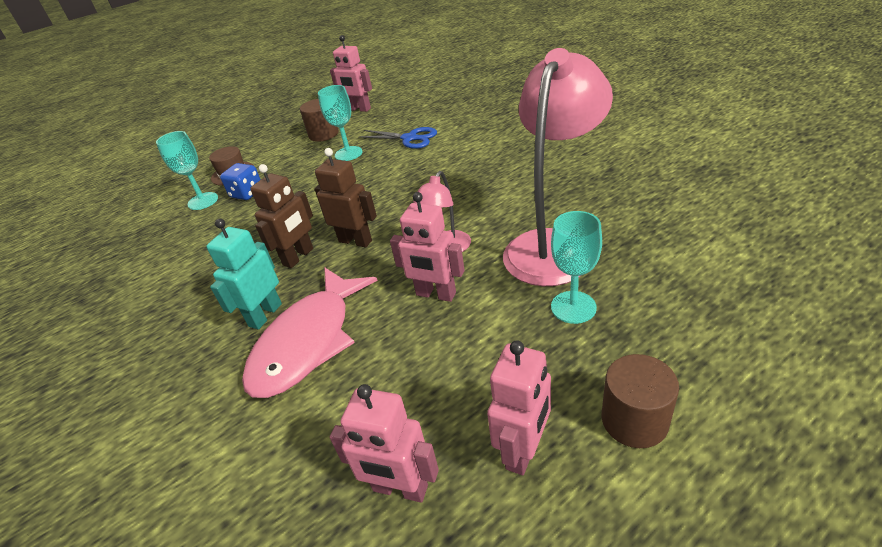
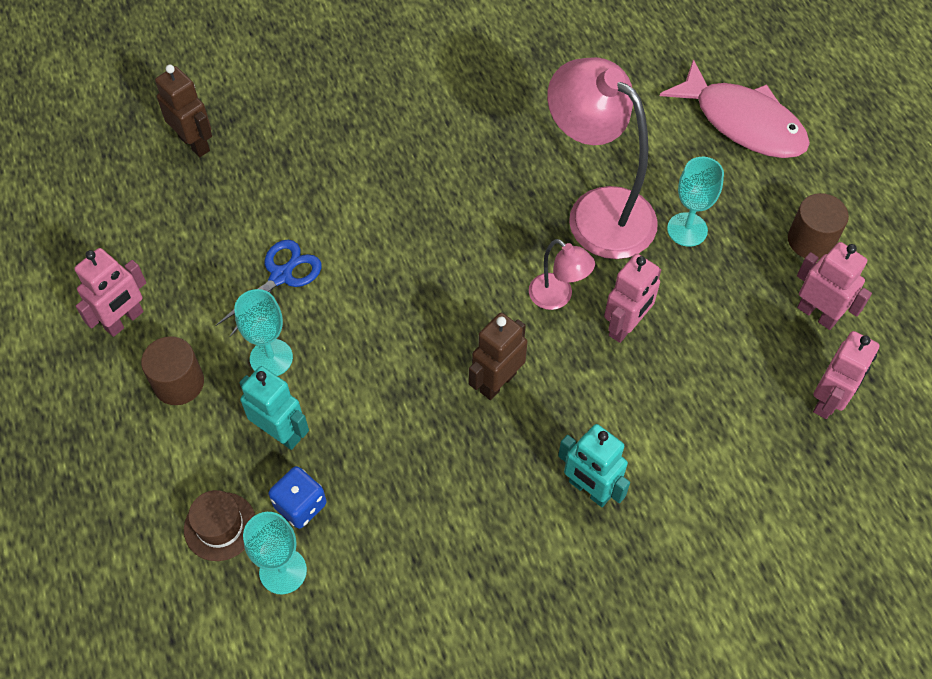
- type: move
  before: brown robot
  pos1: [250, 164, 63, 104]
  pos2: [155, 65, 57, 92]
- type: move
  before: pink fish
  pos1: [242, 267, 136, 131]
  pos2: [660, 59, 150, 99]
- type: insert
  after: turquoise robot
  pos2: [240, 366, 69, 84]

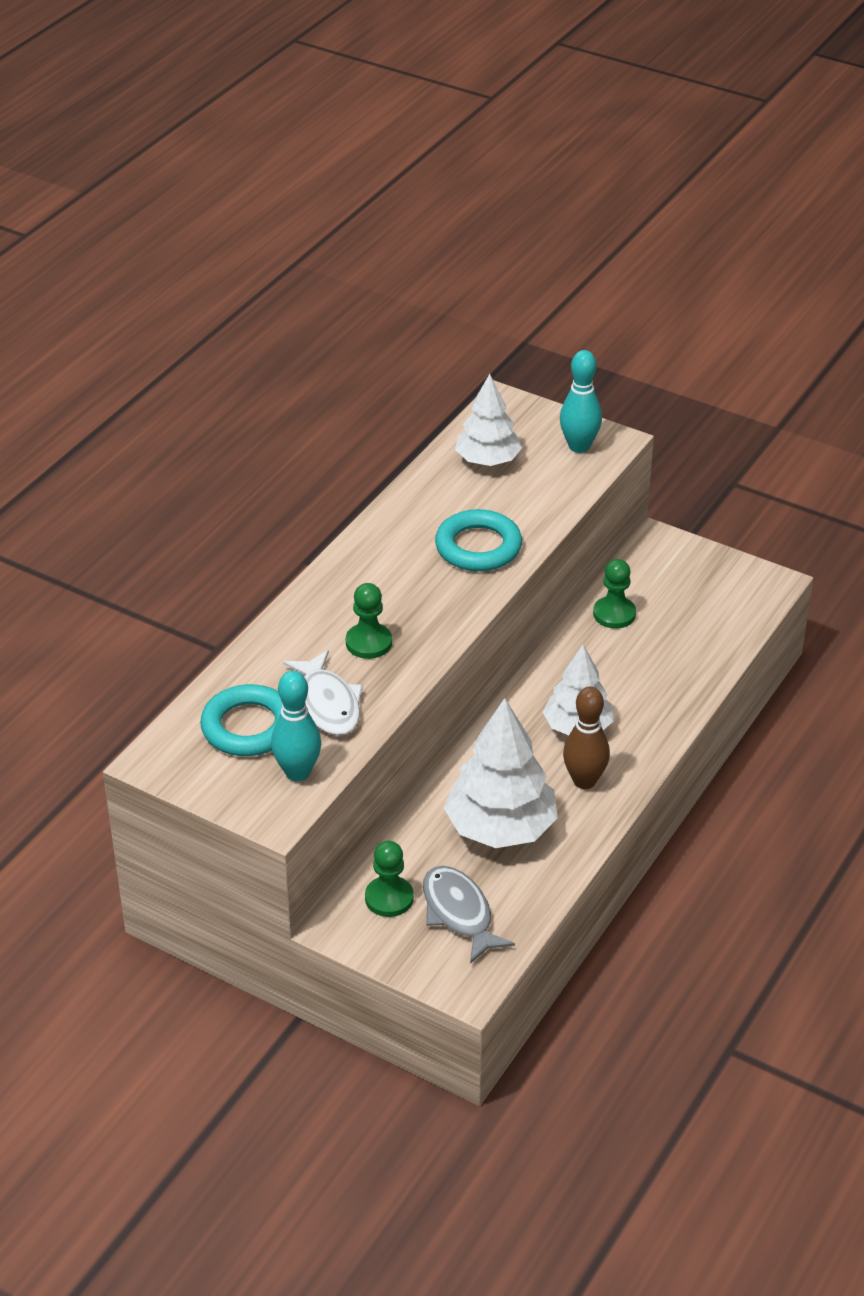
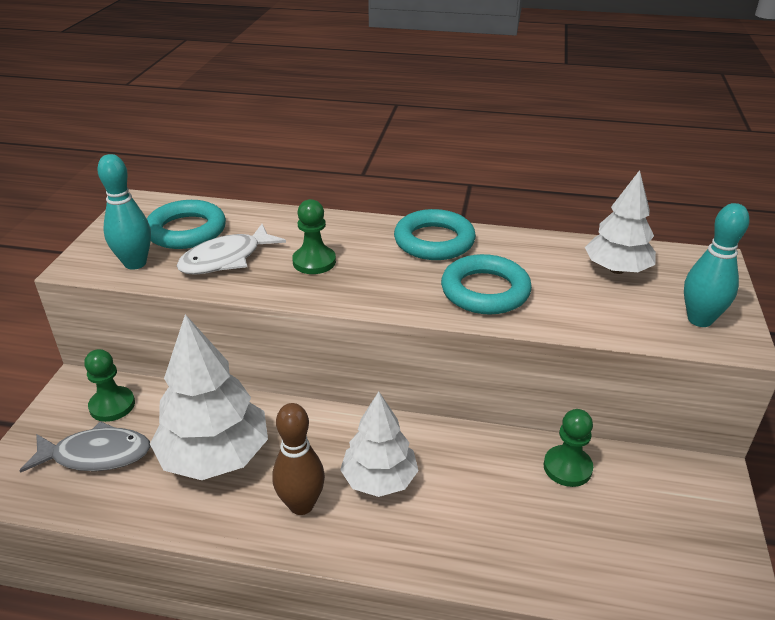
- type: rotate
  before: grey fish
  pos1: [423, 866, 92, 98]
  pos2: [20, 421, 130, 52]
  turn: 45
- type: insert
  after: turquoise ring
  pos2: [394, 209, 82, 51]

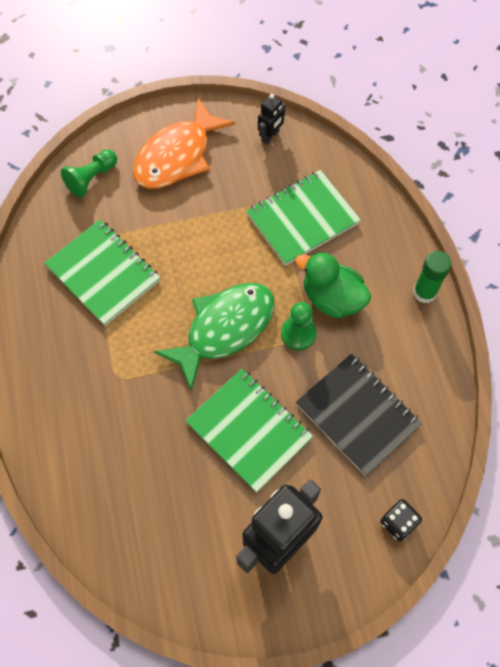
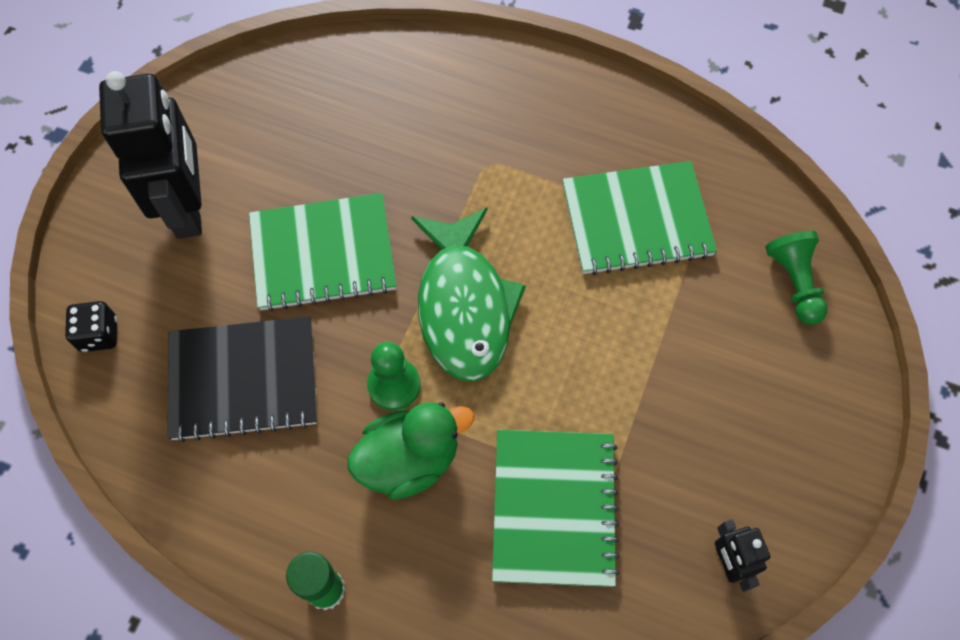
- type: delete
  before: orange fish
  pos1: [133, 98, 103, 91]

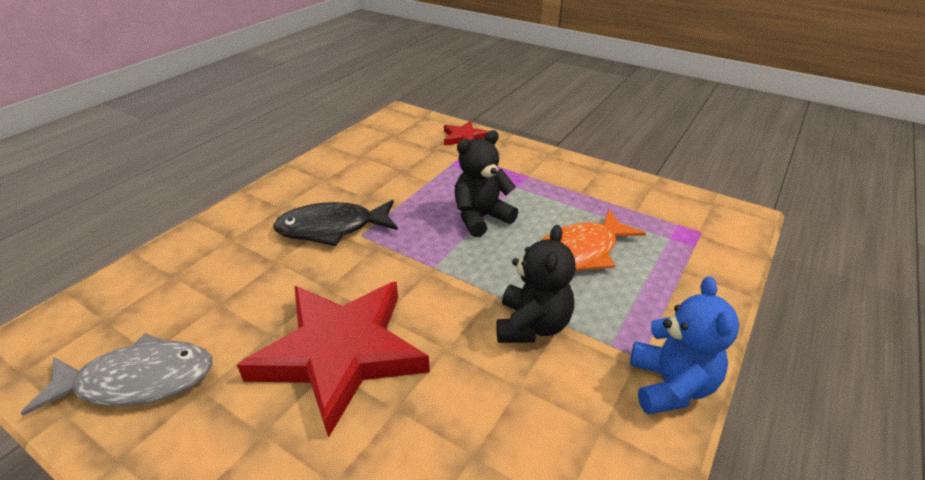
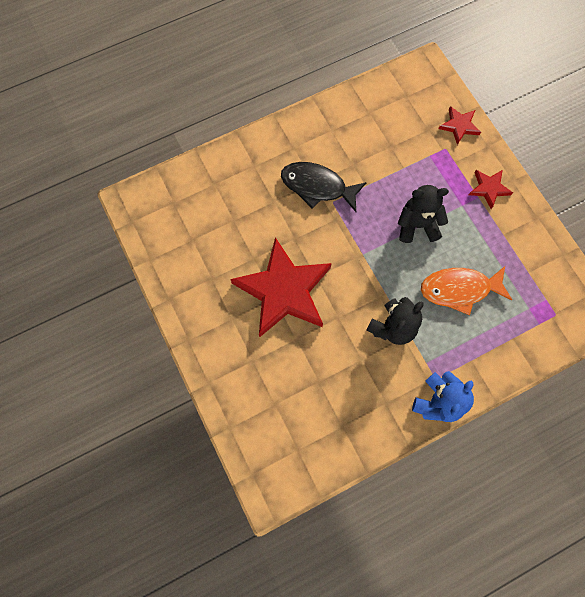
- type: delete
  before: grey fish
  pos1: [21, 333, 192, 83]
- type: insert
  after: red star
  pos2: [469, 170, 44, 39]

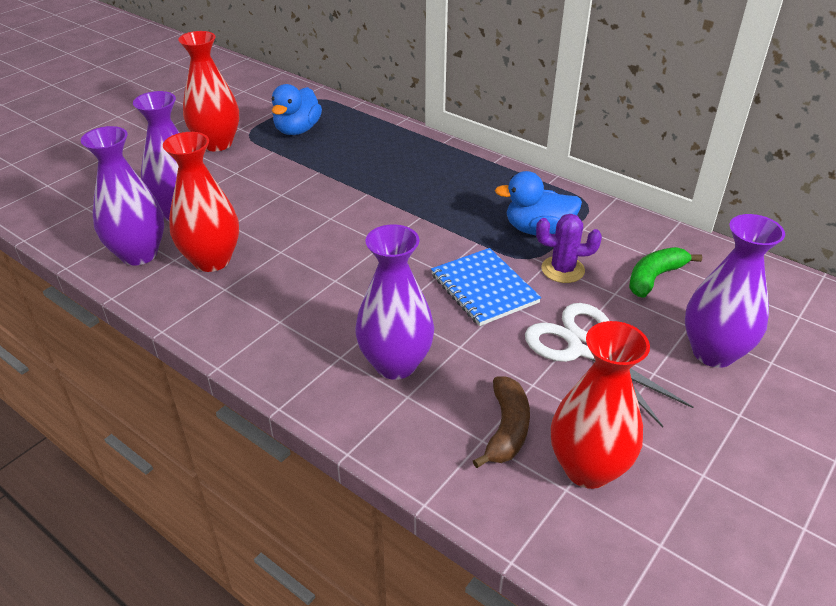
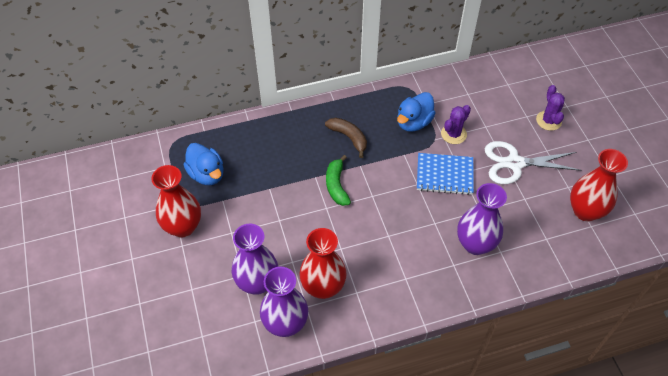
- type: replace
  before: purple vase
  after: purple cactus
  pos1: [685, 214, 100, 154]
  pos2: [536, 85, 29, 46]
- type: move
  before: green banana
  pos1: [629, 247, 73, 51]
  pos2: [326, 155, 25, 51]
- type: move
  before: brown banana
  pos1: [473, 376, 57, 92]
  pos2: [325, 118, 42, 40]

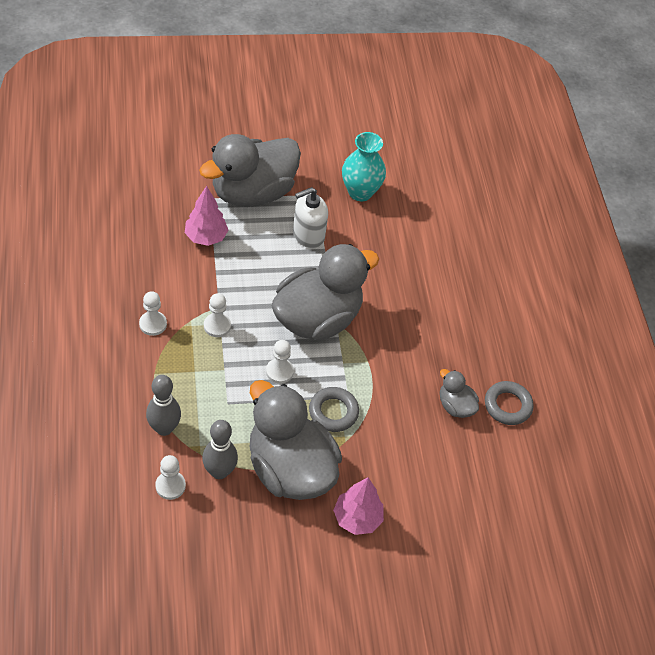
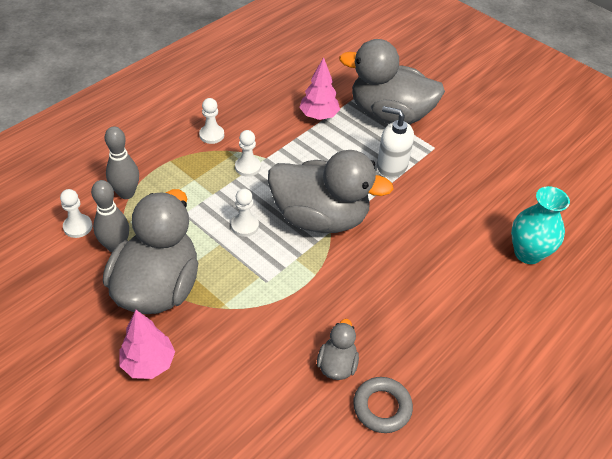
- type: move
  before: turquoise vase
  pos1: [342, 132, 44, 69]
  pos2: [511, 186, 59, 78]
- type: delete
  before: grey ring
  pos1: [309, 387, 50, 45]

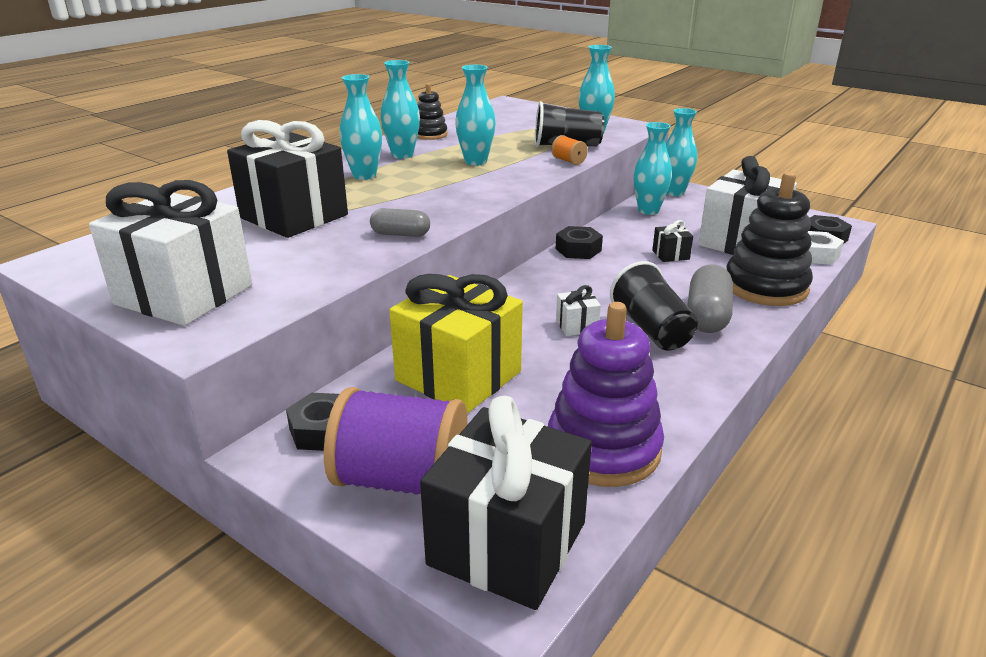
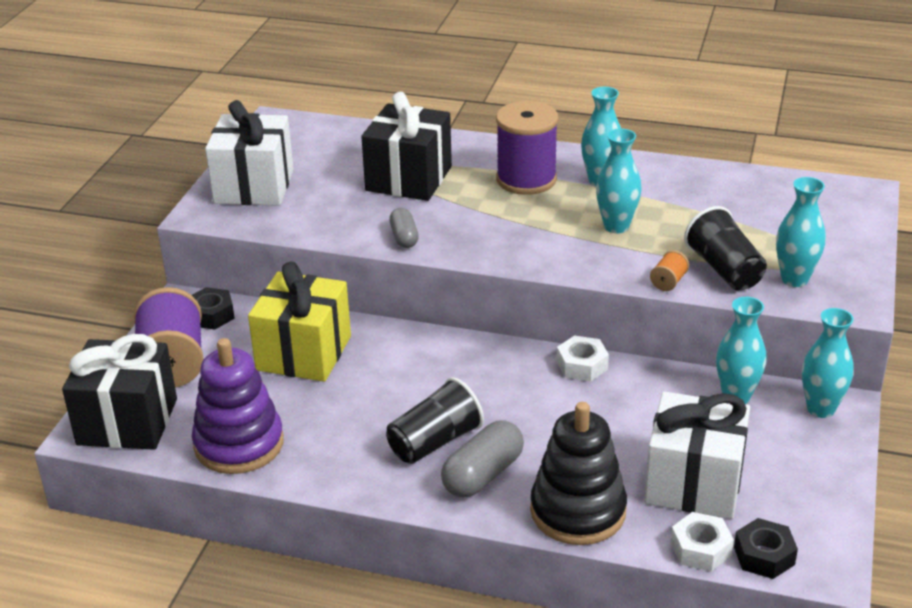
- type: replace
  before: turquoise vase
  after: purple spool
  pos1: [339, 74, 43, 106]
  pos2: [496, 101, 62, 94]
- type: delete
  before: black stacking toy
  pos1: [417, 83, 30, 57]
- type: delete
  before: black gift
  pos1: [652, 220, 41, 42]
- type: recolor
  before: black nut
  after: white nut
  pos1: [556, 226, 47, 33]
  pos2: [557, 335, 52, 47]
- type: rotate
  before: grey capsule
  pos1: [687, 265, 46, 68]
  pos2: [441, 420, 83, 77]
  turn: -45
- type: delete
  before: white gift
  pos1: [556, 285, 45, 51]

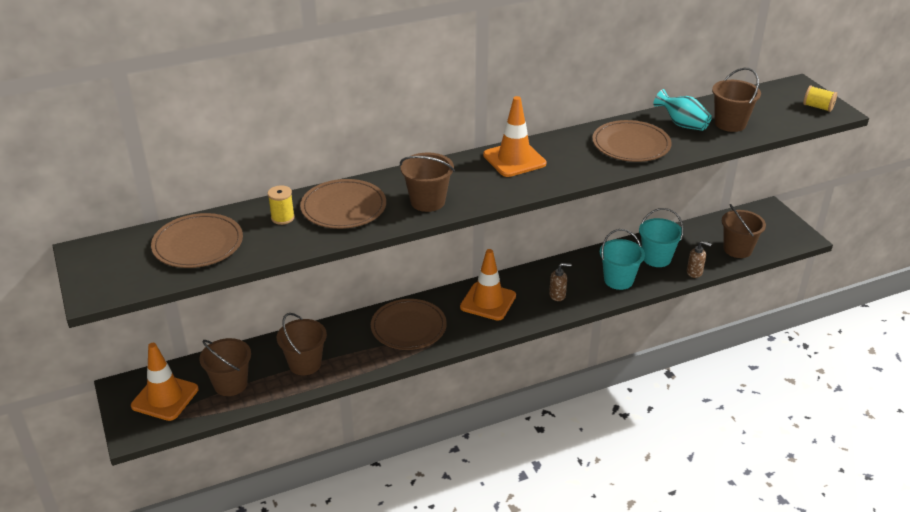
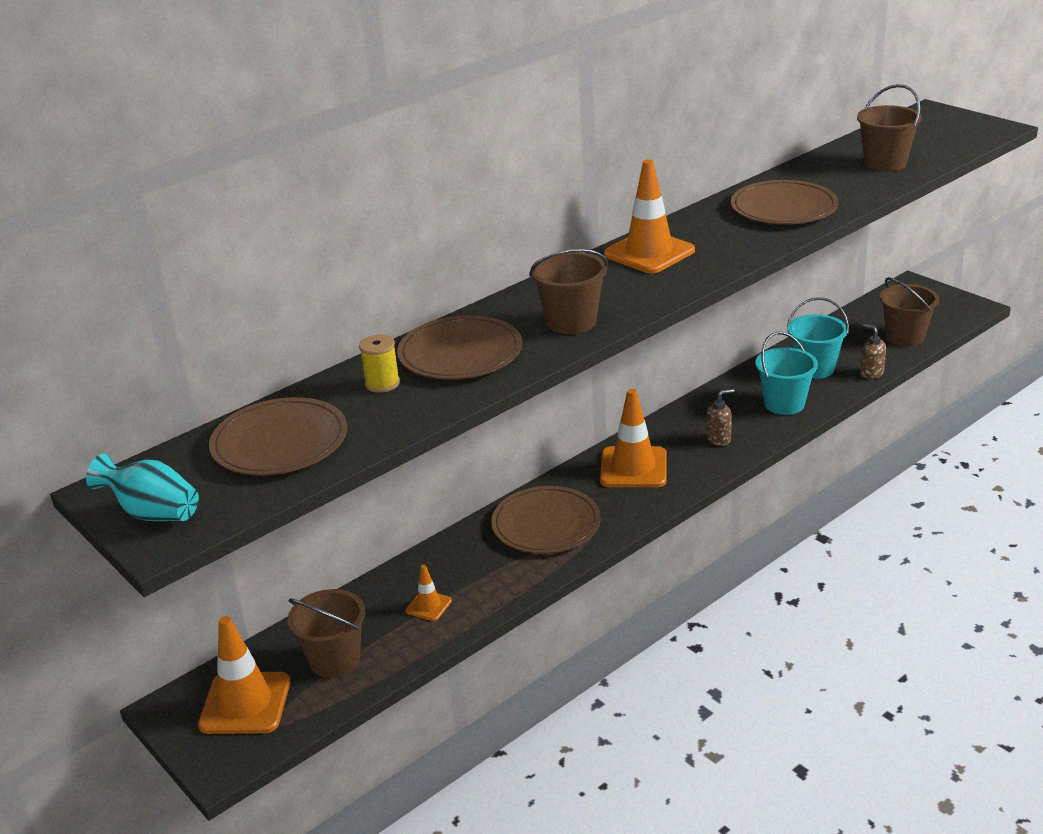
- type: delete
  before: yellow spool
  pos1: [803, 86, 34, 26]
- type: move
  before: turquoise vase
  pos1: [654, 89, 58, 42]
  pos2: [86, 454, 113, 67]
- type: rotate
  before: brown soap dispenser
  pos1: [687, 241, 25, 37]
  pos2: [860, 324, 26, 55]
  turn: -135
- type: replace
  before: brown bucket
  after: orange traffic cone
  pos1: [277, 313, 50, 62]
  pos2: [405, 565, 47, 56]

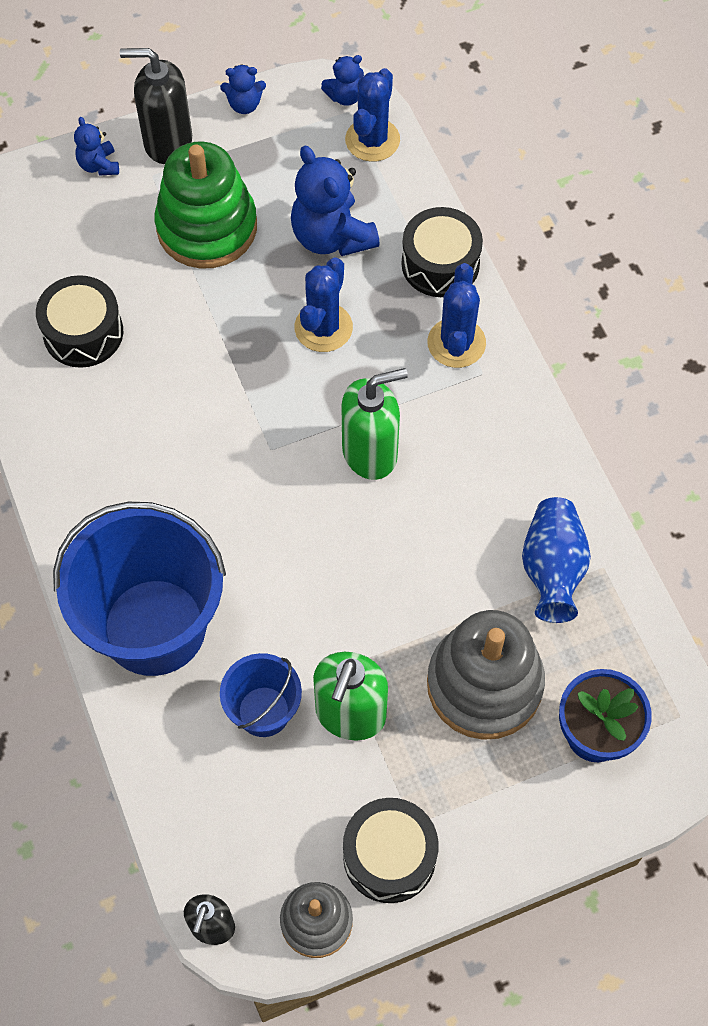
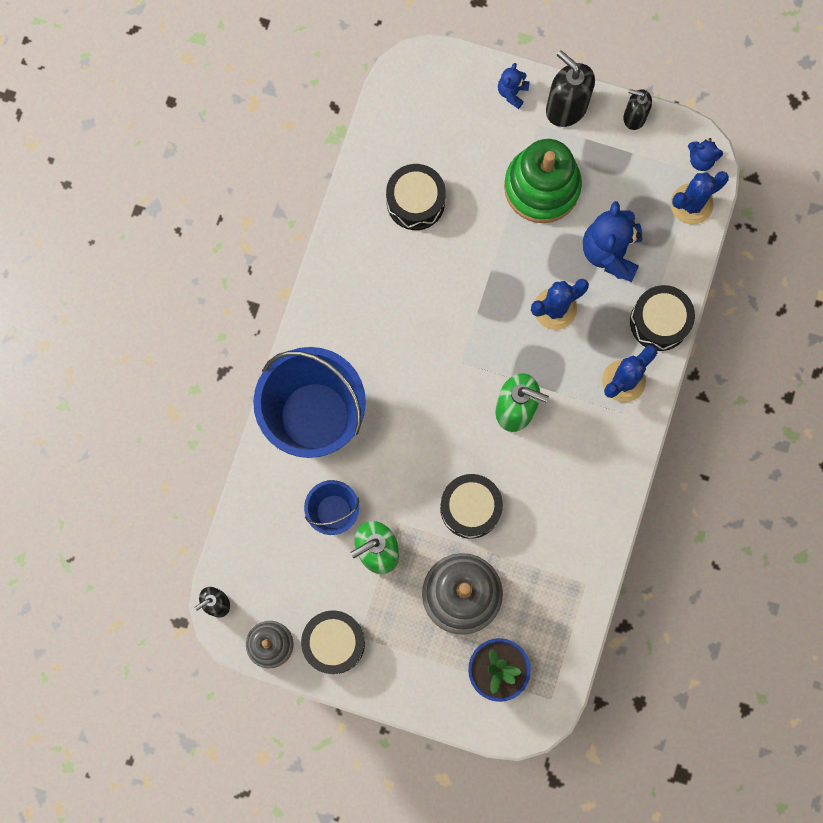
- type: replace
  before: blue teddy bear
  after: black soap dispenser
  pos1: [220, 64, 46, 50]
  pos2: [623, 89, 29, 41]
- type: delete
  before: blue vase
  pos1: [522, 497, 69, 126]
- type: insert
  after: black drum
  pos2: [440, 474, 63, 65]

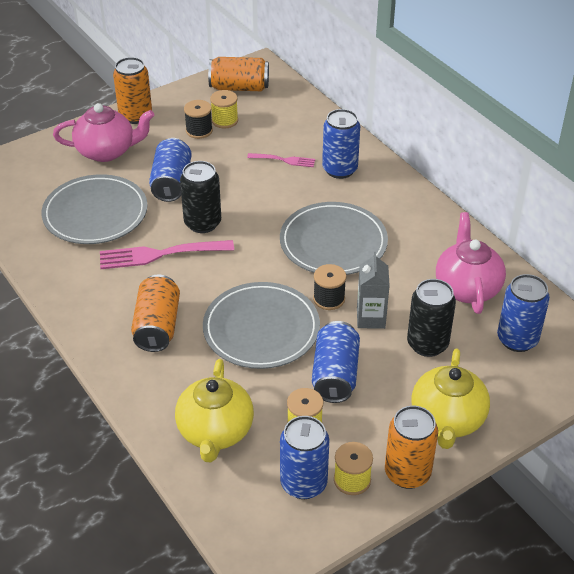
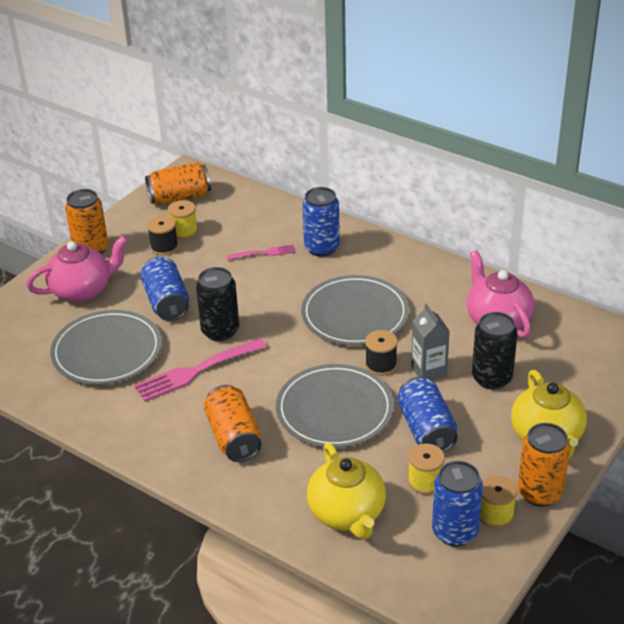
- type: delete
  before: blue can
  pos1: [497, 274, 53, 78]

